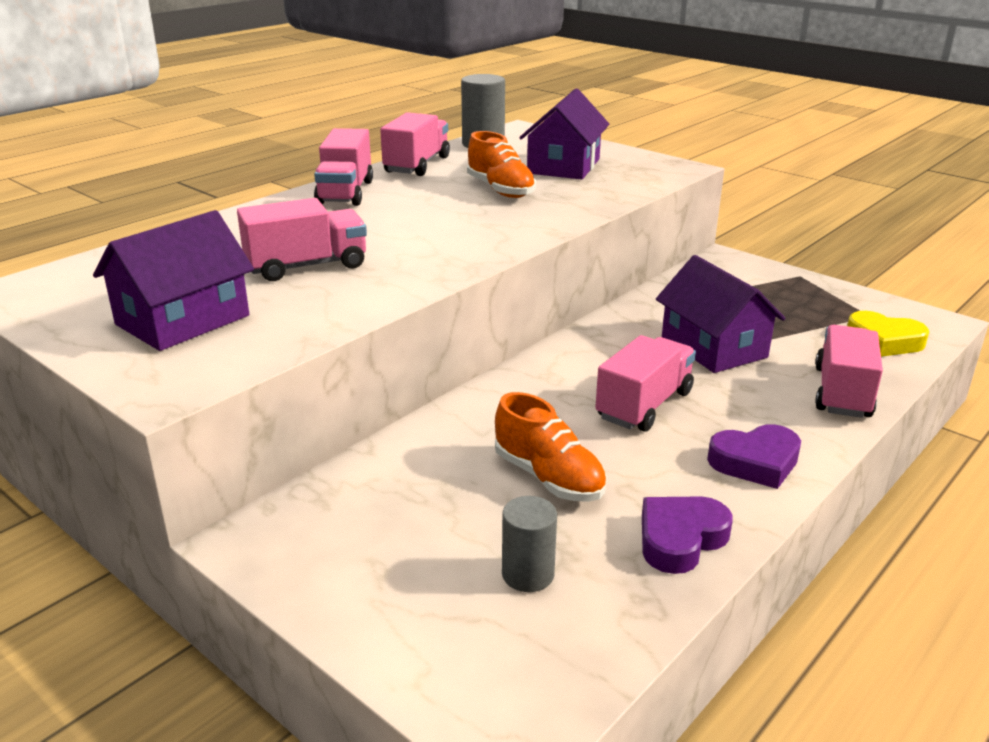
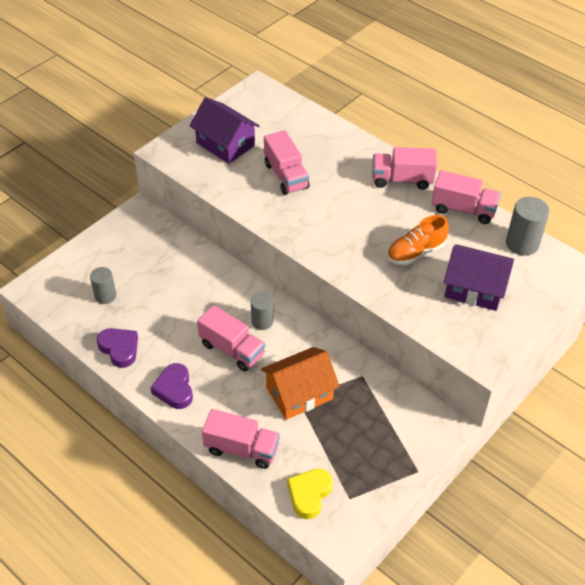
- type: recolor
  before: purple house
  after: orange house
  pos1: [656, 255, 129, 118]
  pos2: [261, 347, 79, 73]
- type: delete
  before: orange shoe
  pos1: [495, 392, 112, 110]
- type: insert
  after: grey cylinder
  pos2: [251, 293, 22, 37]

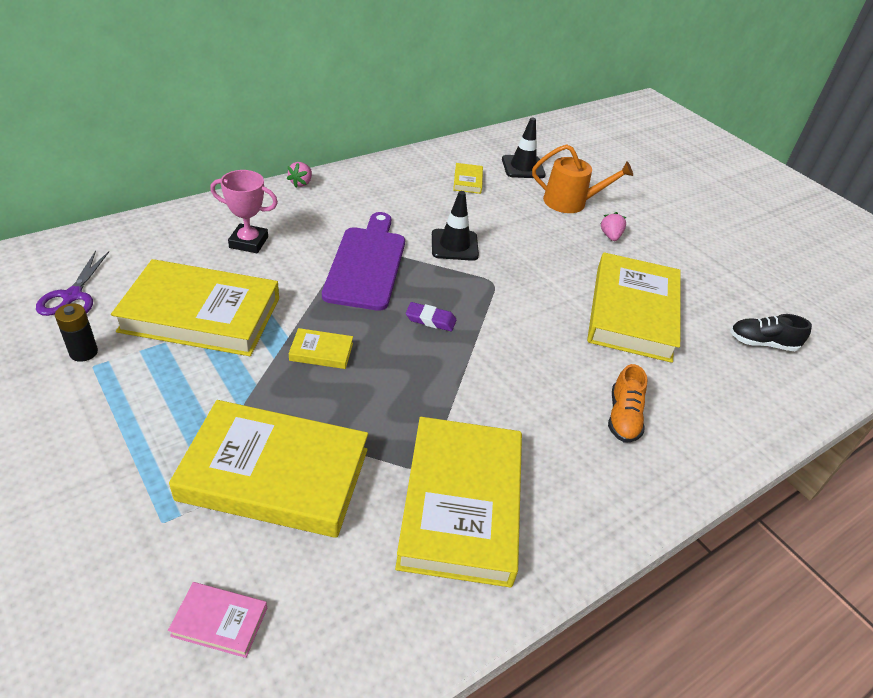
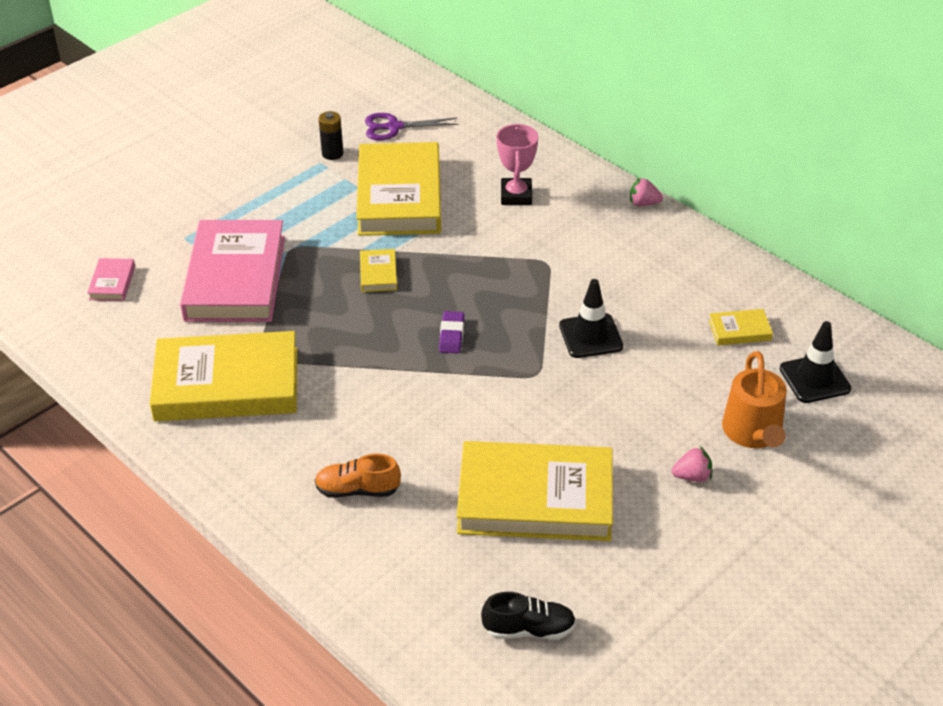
- type: delete
  before: purple cutting board
  pos1: [322, 212, 83, 99]
- type: rotate
  before: black shoe
  pos1: [730, 314, 82, 37]
  pos2: [481, 592, 95, 48]
  turn: 90
- type: recolor
  before: yellow book
  after: pink book
  pos1: [169, 400, 199, 138]
  pos2: [180, 220, 105, 102]

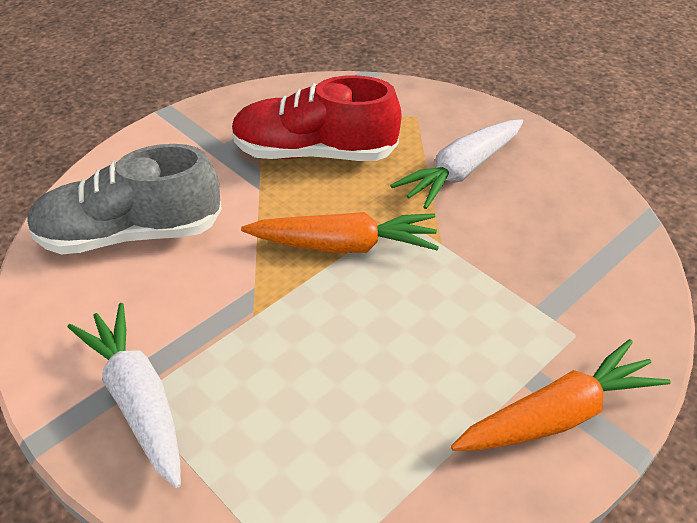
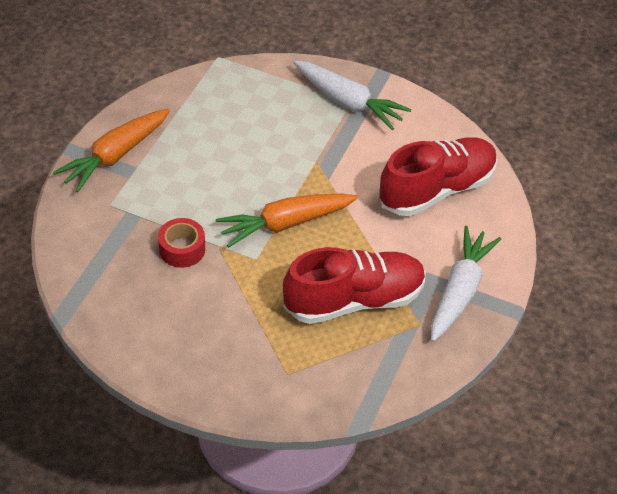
- type: move
  before: white carrot
  pos1: [390, 119, 133, 90]
  pos2: [431, 226, 70, 116]
- type: recolor
  before: grey shoe
  after: red shoe
  pos1: [27, 144, 195, 111]
  pos2: [379, 137, 119, 79]
- type: insert
  after: red tape
  pos2: [158, 218, 47, 50]

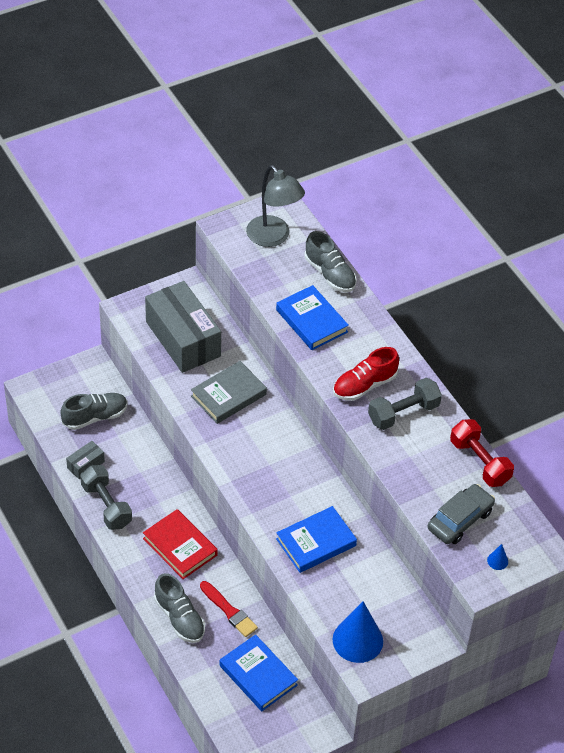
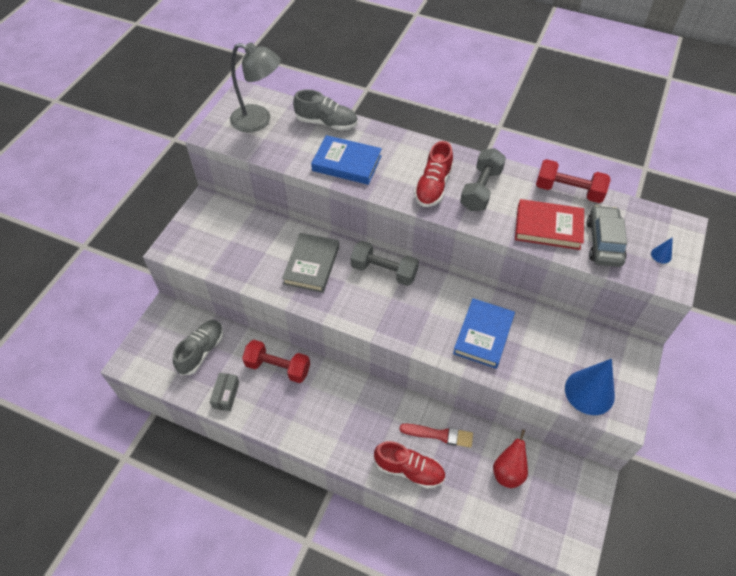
- type: delete
  before: grey box
  pos1: [145, 281, 76, 92]
- type: move
  before: grey dumbbell
  pos1: [80, 465, 52, 65]
  pos2: [351, 241, 68, 45]
- type: move
  before: red book
  pos1: [143, 509, 75, 70]
  pos2: [515, 199, 69, 51]
- type: recolor
  before: grey shoe
  after: red shoe
  pos1: [154, 573, 51, 70]
  pos2: [374, 441, 71, 48]
- type: replace
  before: blue book
  after: red pear
  pos1: [220, 634, 78, 77]
  pos2: [493, 429, 35, 59]
- type: insert
  after: red dumbbell
  pos2: [242, 340, 68, 43]

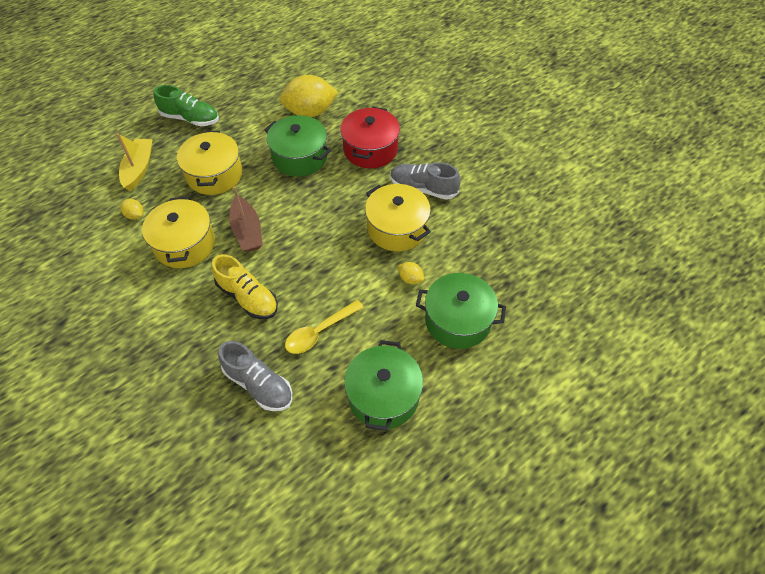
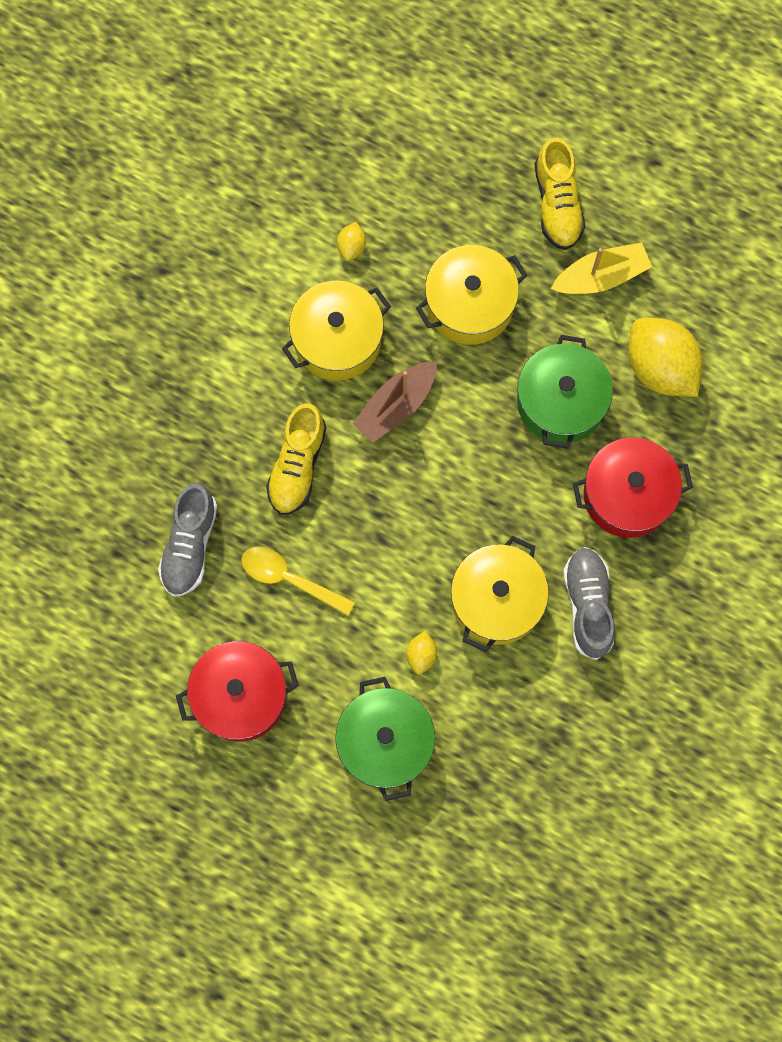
- type: recolor
  before: green shoe
  after: yellow shoe
  pos1: [153, 85, 66, 41]
  pos2: [535, 138, 50, 112]
- type: move
  before: yellow boat
  pos1: [116, 133, 37, 58]
  pos2: [551, 242, 101, 52]
- type: recolor
  before: green pot
  after: red pot
  pos1: [344, 340, 79, 91]
  pos2: [176, 641, 123, 101]

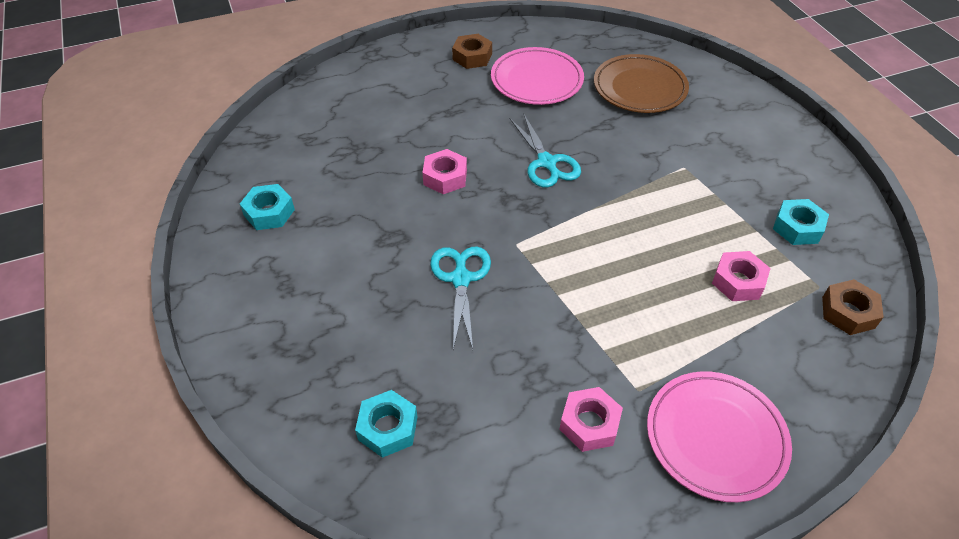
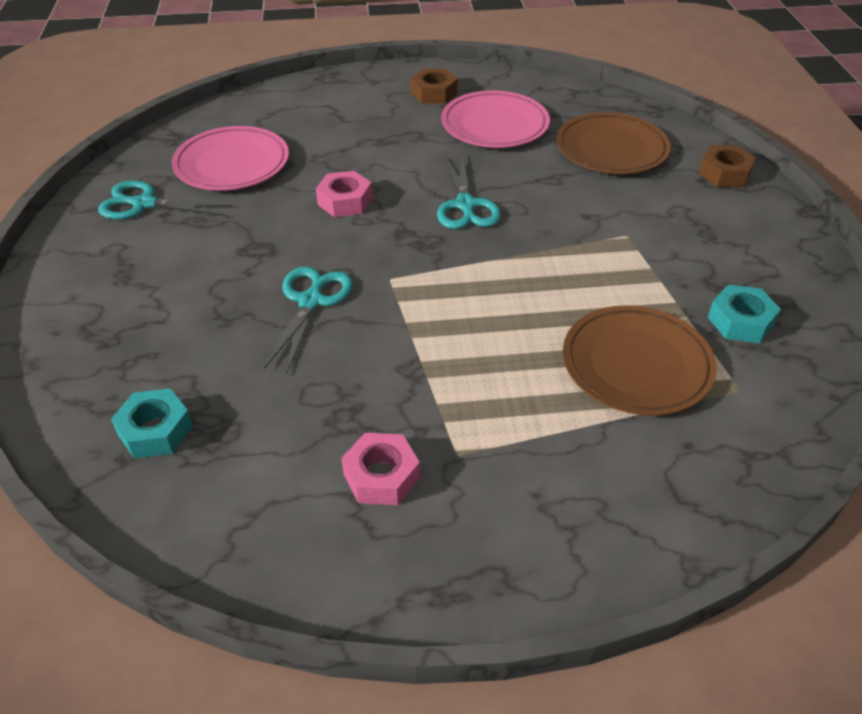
- type: replace
  before: turquoise nut
  after: turquoise scissors
  pos1: [240, 184, 55, 46]
  pos2: [98, 180, 134, 39]
- type: replace
  before: pink nut
  after: brown plate
  pos1: [712, 251, 59, 50]
  pos2: [563, 305, 154, 111]
- type: move
  before: brown nut
  pos1: [822, 279, 62, 56]
  pos2: [698, 145, 58, 42]
- type: move
  before: pink plate
  pos1: [647, 371, 145, 131]
  pos2: [172, 126, 117, 65]

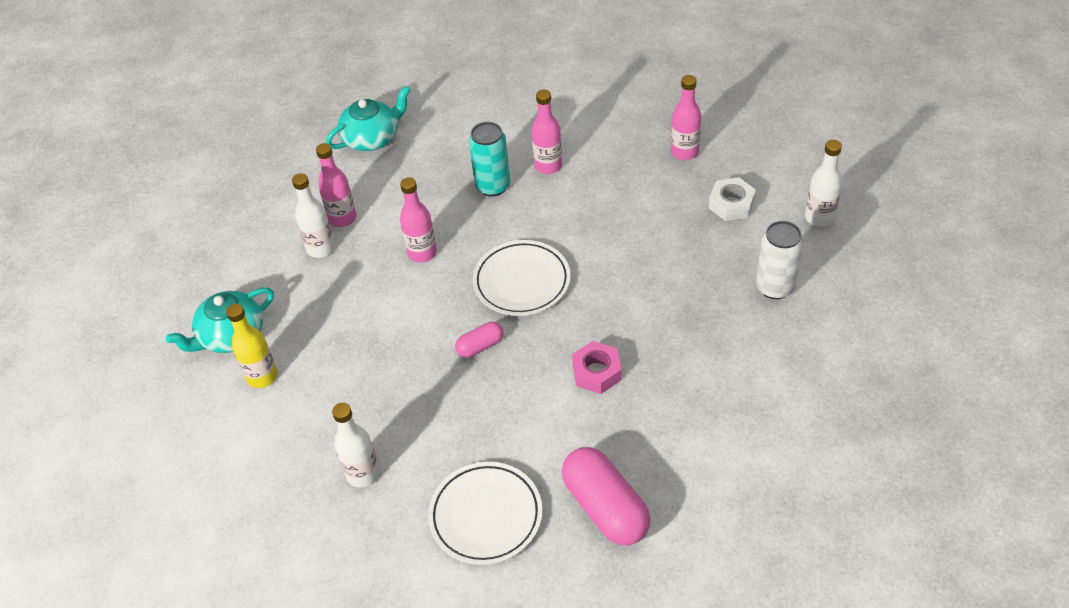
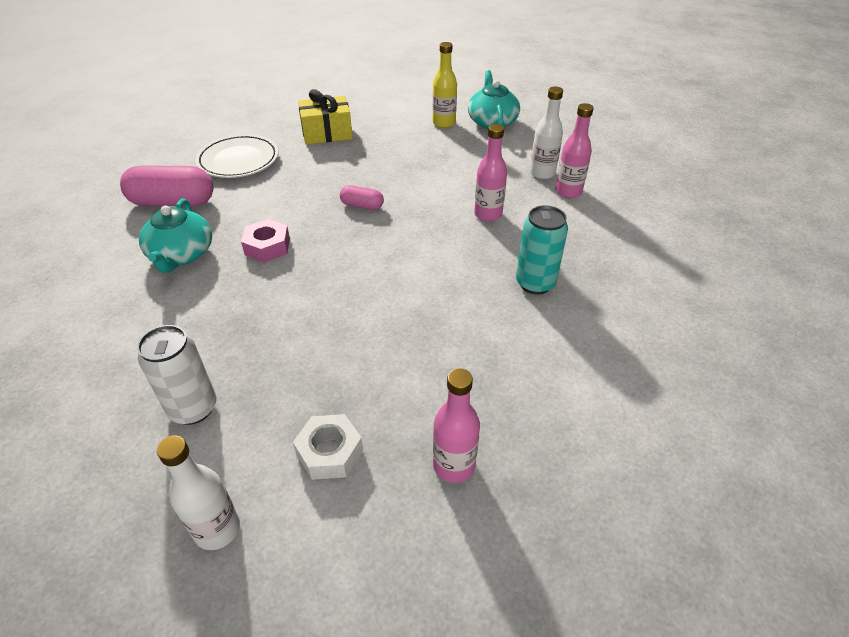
- type: move
  before: turquoise teapot
  pos1: [326, 86, 84, 65]
  pos2: [139, 198, 73, 75]
- type: delete
  before: pink bottle
  pos1: [532, 90, 30, 84]
- type: delete
  before: white plate
  pos1: [473, 240, 98, 76]
- type: rotate
  before: pink capsule
  pos1: [455, 322, 48, 36]
  pos2: [340, 185, 44, 25]
  turn: -75
- type: replace
  before: white bottle
  after: yellow gift
  pos1: [332, 403, 48, 84]
  pos2: [298, 89, 55, 56]

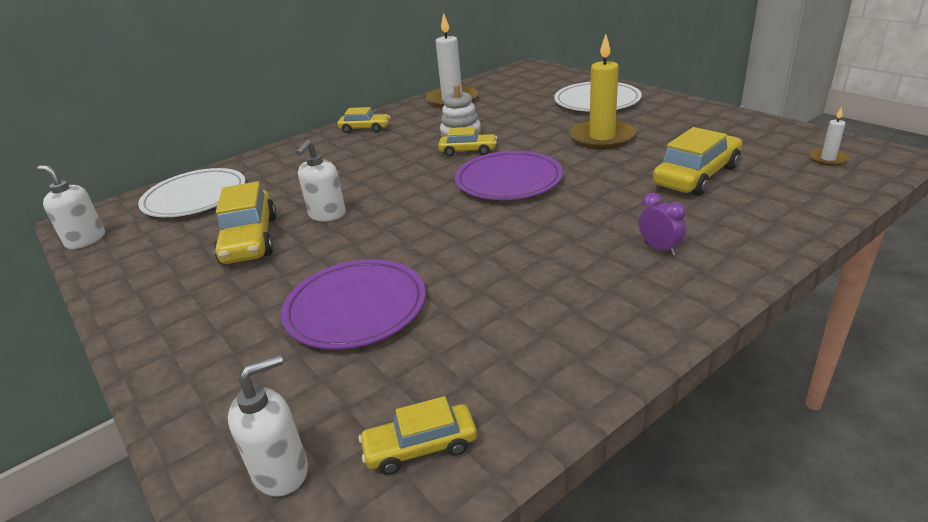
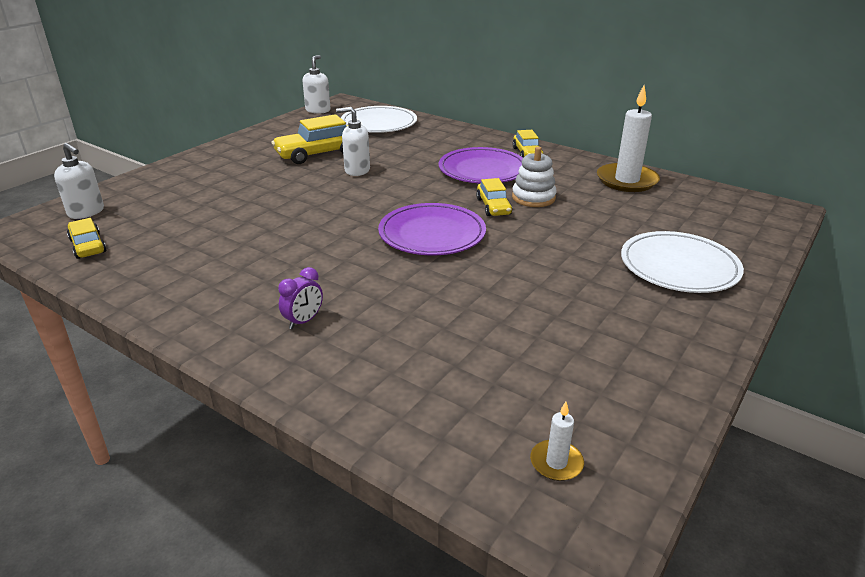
- type: delete
  before: yellow candle
  pos1: [570, 34, 66, 115]
- type: delete
  before: yellow car
  pos1: [653, 127, 89, 69]
- type: move
  before: purple plate
  pos1: [281, 259, 145, 90]
  pos2: [439, 147, 84, 37]

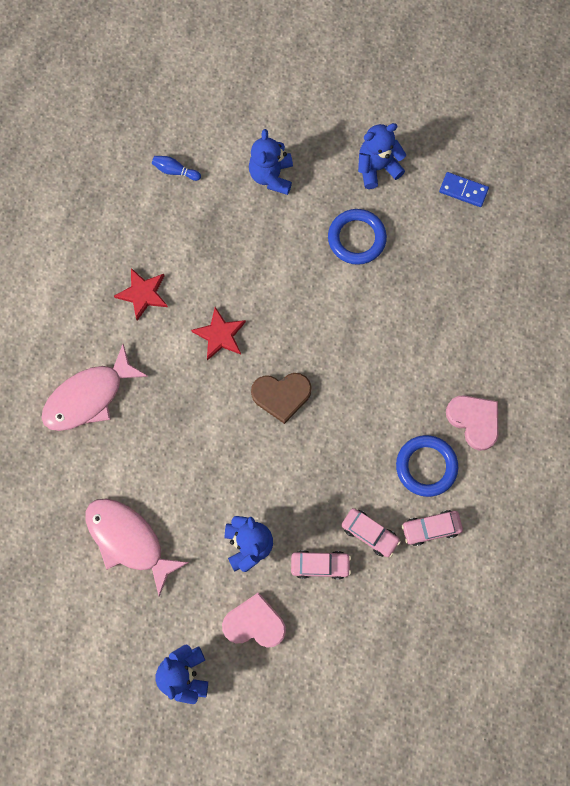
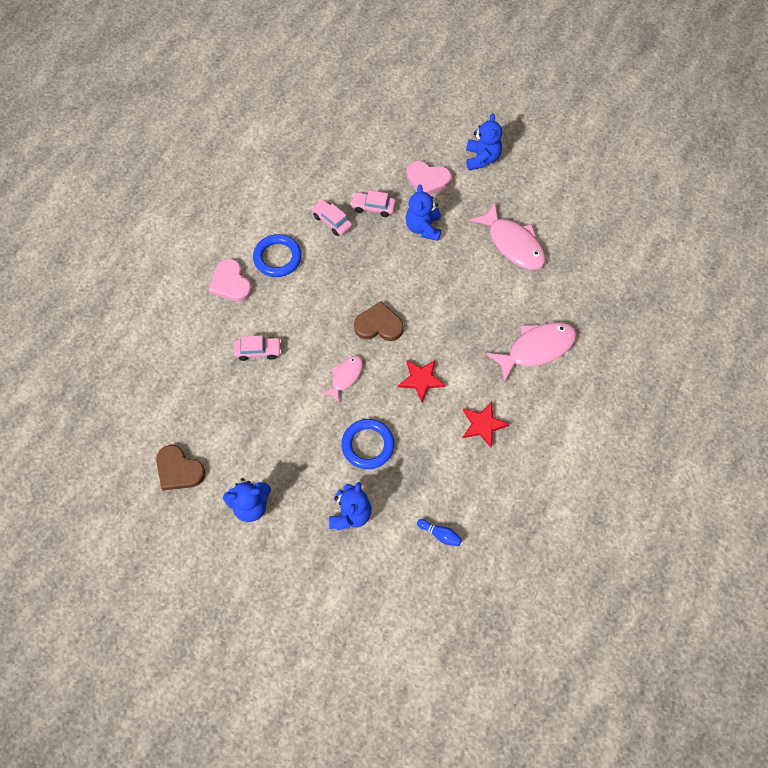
- type: replace
  before: blue domino
  after: brown heart
  pos1: [439, 172, 50, 35]
  pos2: [156, 445, 49, 46]
- type: move
  before: blue ring
  pos1: [328, 209, 59, 56]
  pos2: [341, 419, 54, 50]
- type: move
  before: pink car
  pos1: [402, 510, 61, 36]
  pos2: [234, 336, 47, 25]
- type: insert
  after: pink fish
  pos2: [322, 356, 41, 47]

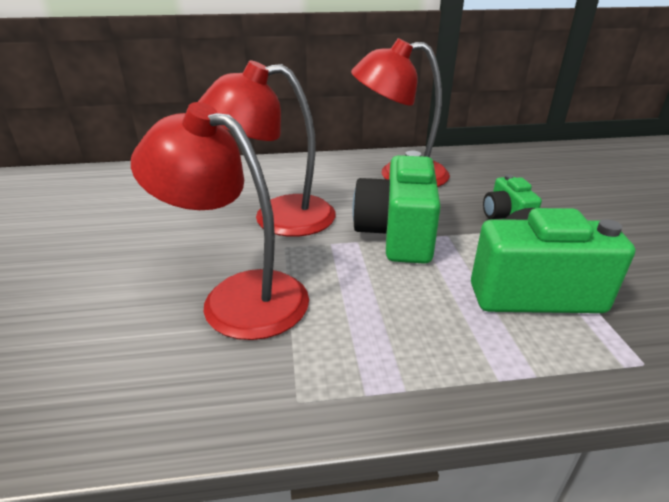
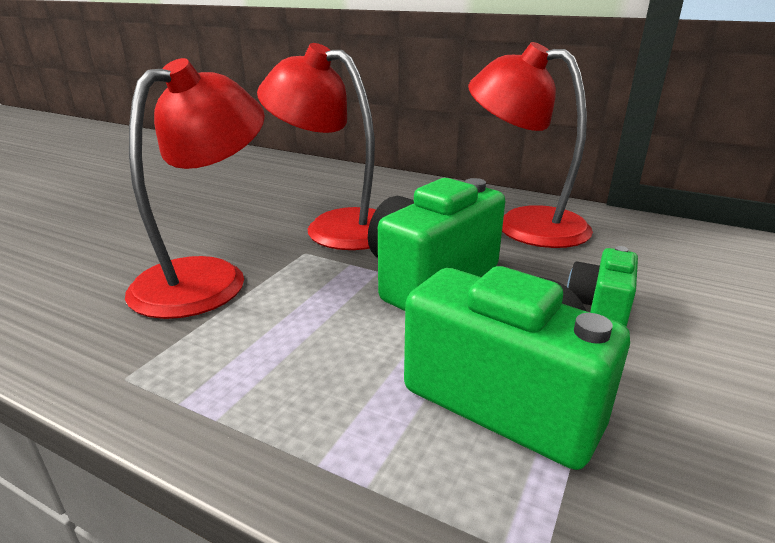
- type: rotate
  before: red lamp
  pos1: [131, 102, 178, 238]
  pos2: [125, 58, 140, 261]
  turn: 60

